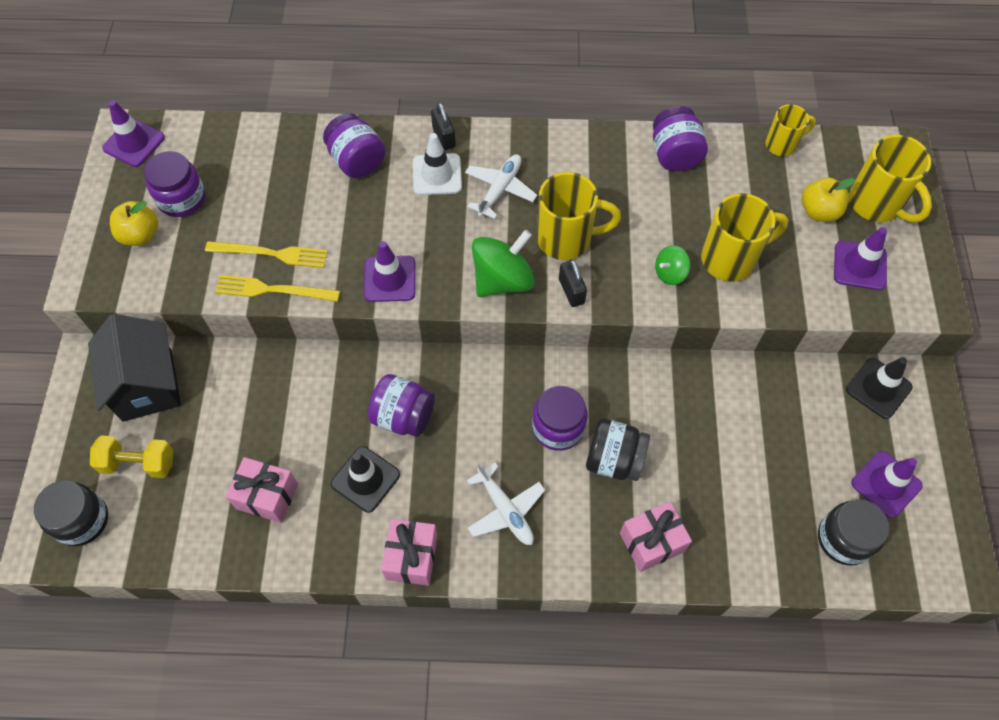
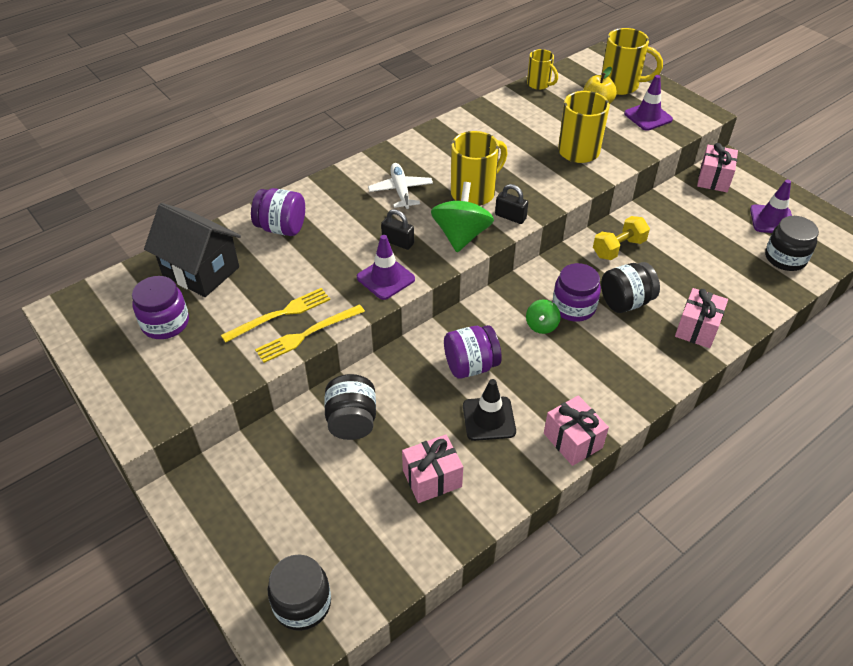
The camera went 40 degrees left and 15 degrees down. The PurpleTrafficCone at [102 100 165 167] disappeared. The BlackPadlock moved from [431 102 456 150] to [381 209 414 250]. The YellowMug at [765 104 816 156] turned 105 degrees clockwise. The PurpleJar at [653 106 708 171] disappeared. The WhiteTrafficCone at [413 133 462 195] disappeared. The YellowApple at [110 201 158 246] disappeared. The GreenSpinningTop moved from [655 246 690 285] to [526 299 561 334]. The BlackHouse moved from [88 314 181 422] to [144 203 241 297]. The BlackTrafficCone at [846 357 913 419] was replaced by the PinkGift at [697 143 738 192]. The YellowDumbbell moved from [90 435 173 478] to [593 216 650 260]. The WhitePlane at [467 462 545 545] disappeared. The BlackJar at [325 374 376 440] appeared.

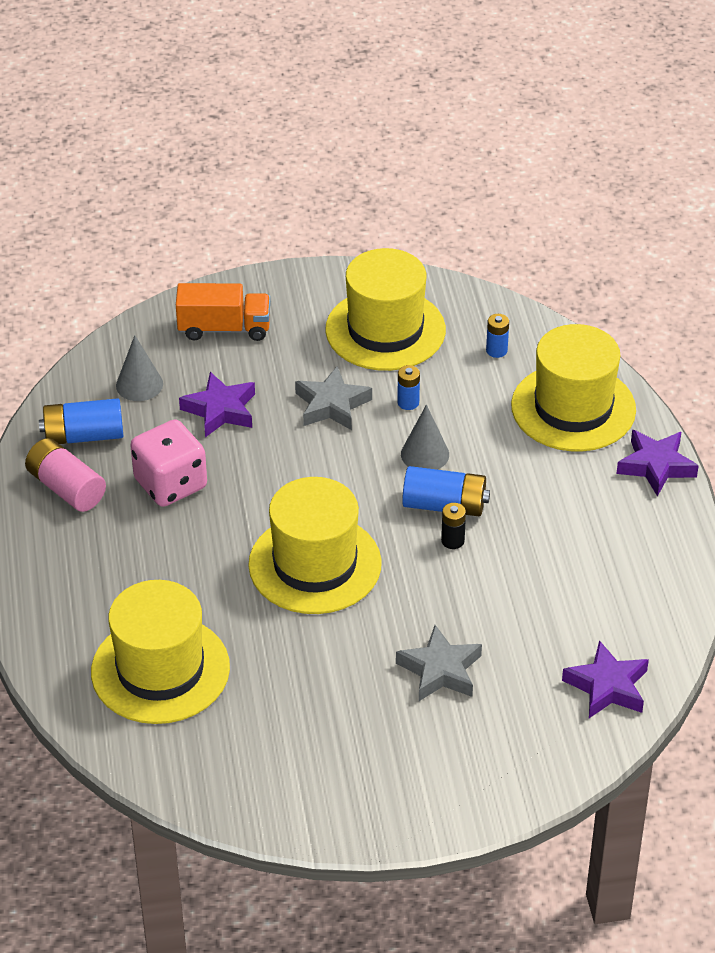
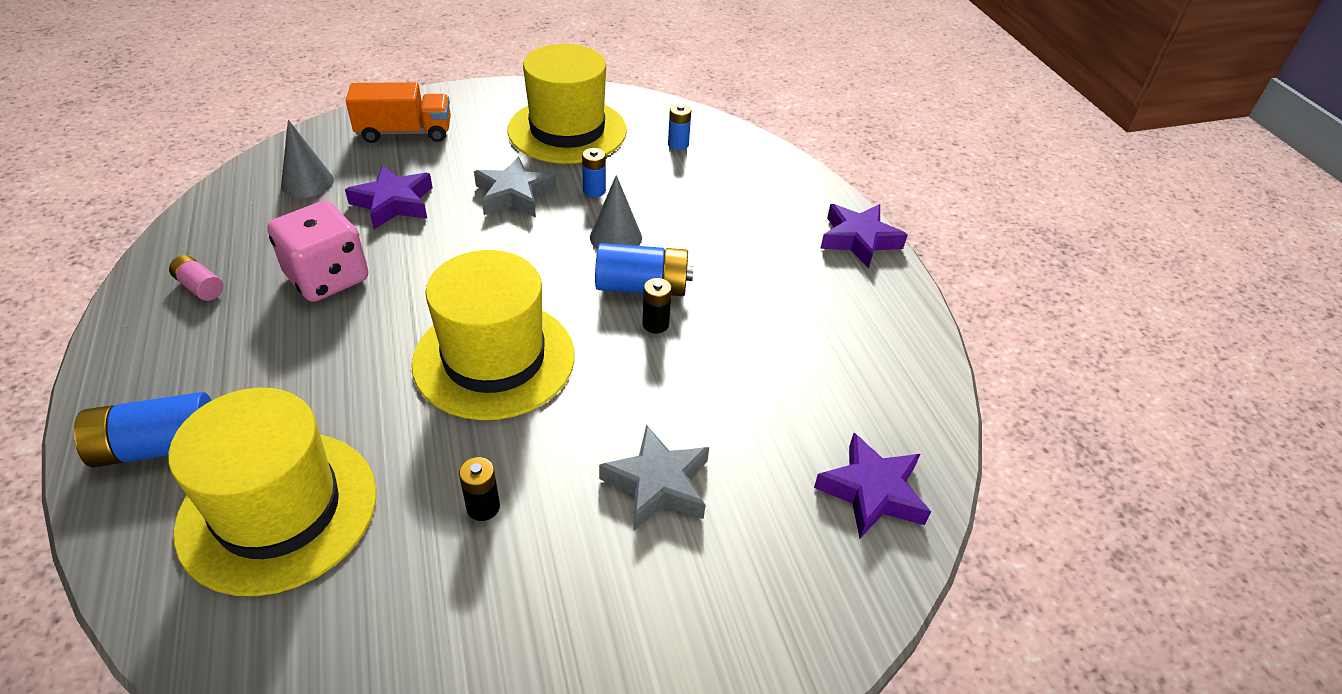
The camera went 10 degrees left and 0 degrees up. The YellowHat at [511 324 636 451] disappeared. The BlueBattery moved from [39 398 123 444] to [74 392 212 468]. The PinkBattery at [25 438 106 512] changed to 0.56 times the size. The BlackBattery at [459 457 500 521] appeared.

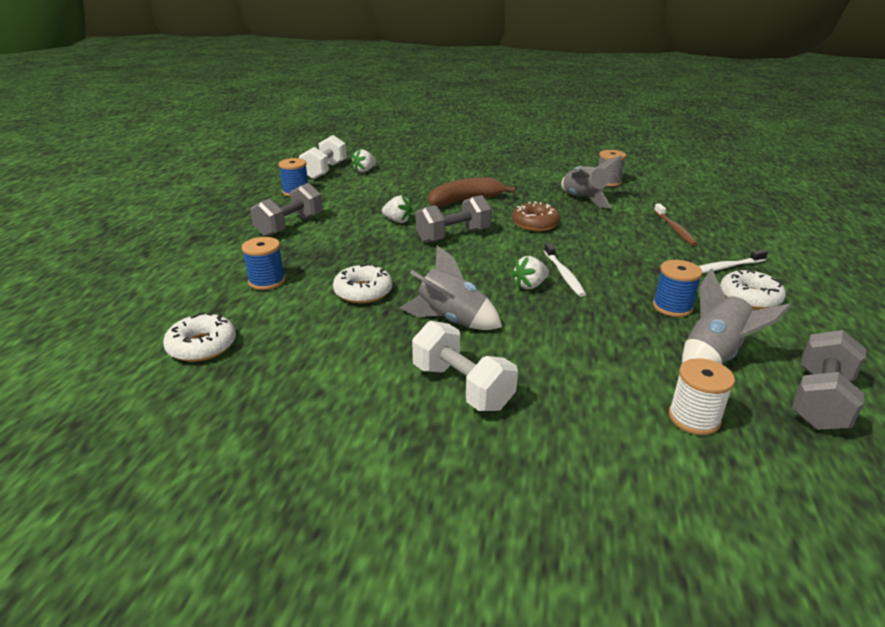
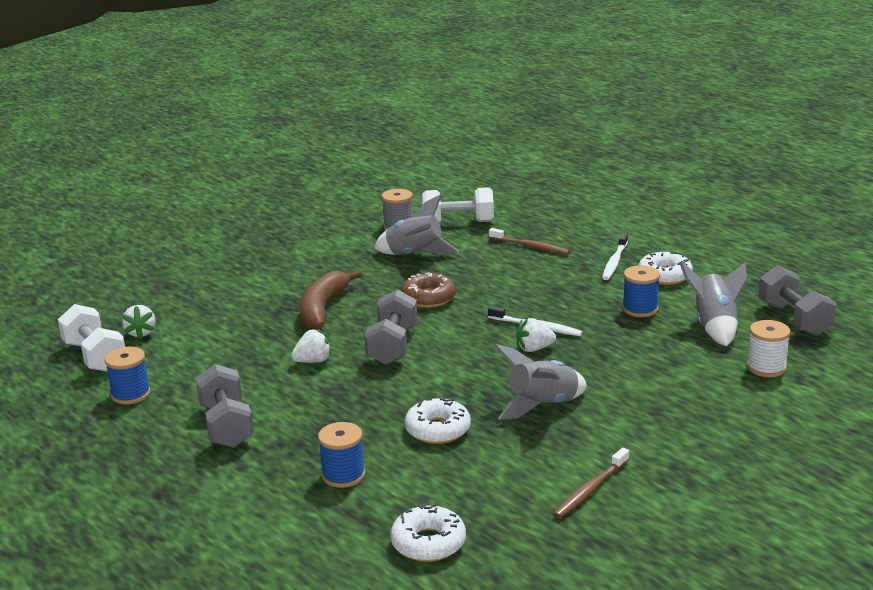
The camera went 50 degrees left and 5 degrees down. The WhiteStrawberry at [511 256 549 289] turned 75 degrees clockwise. The WhiteDumbbell moved from [412 321 518 411] to [422 187 494 223]. The BrownToothbrush at [553 448 629 518] appeared.

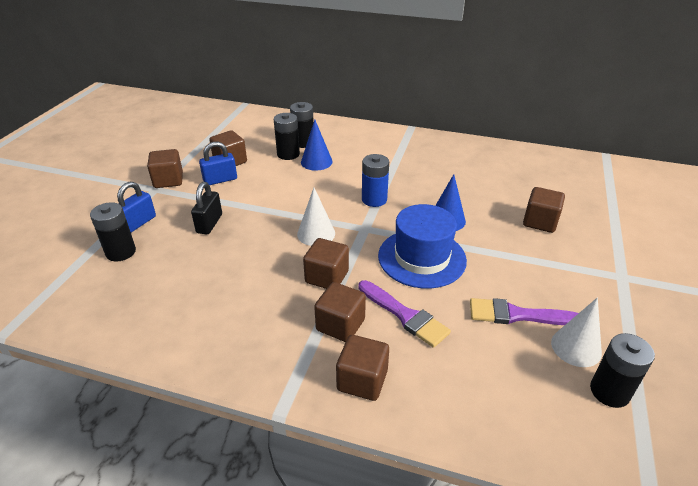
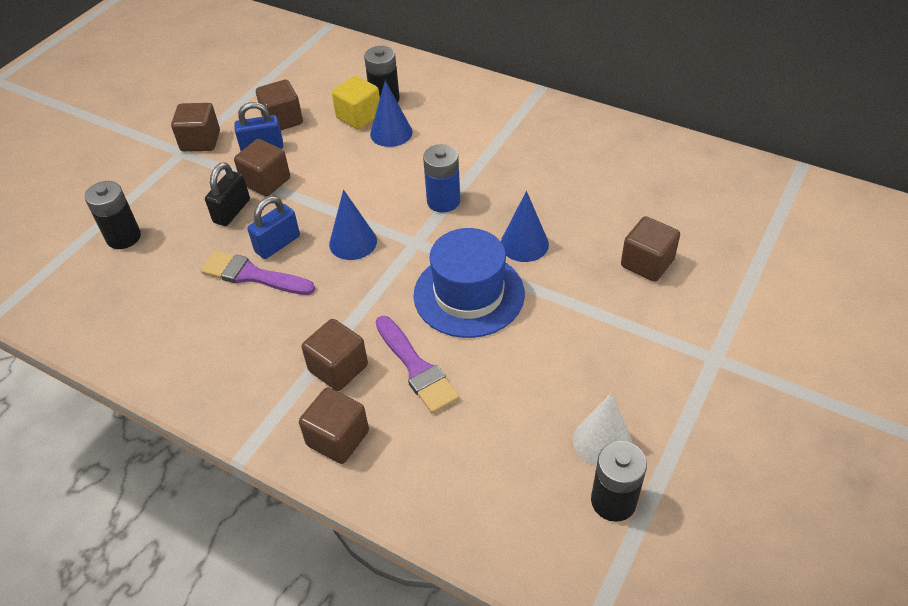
The camera went 15 degrees right and 10 degrees up. The BlackBattery at [274 113 300 160] was replaced by the YellowCube at [332 76 380 130]. The BluePadlock moved from [117 182 156 233] to [247 196 300 259]. The WhiteCone at [297 188 335 246] became the BlueCone at [329 190 377 260]. The BrownCube moved from [303 238 349 289] to [234 139 290 197]. The PurpleBrush moved from [470 298 578 325] to [201 251 315 295].

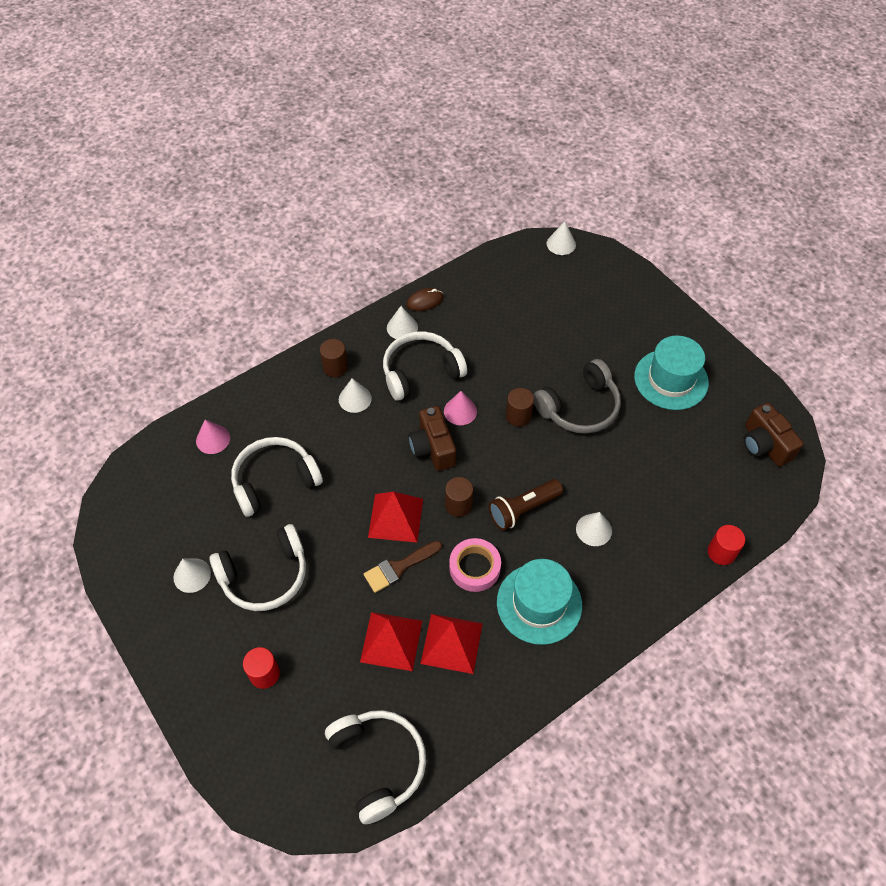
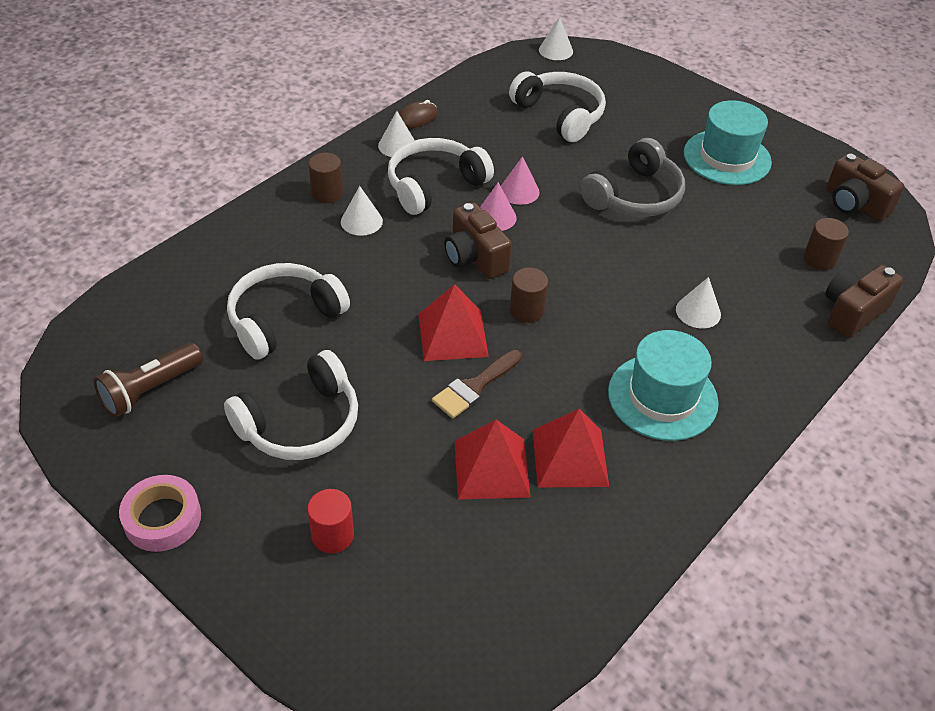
The camera went 15 degrees left and 10 degrees down. The BrownCylinder moved from [506 388 534 427] to [804 218 849 270]. The PinkCone moved from [196 419 230 454] to [501 156 540 205]. The BrownFlashlight moved from [489 479 563 531] to [93 343 203 417]. The RedCylinder at [708 525 745 565] was replaced by the BrownCamera at [825 265 903 338]. The PinkTape moved from [449 538 501 592] to [119 475 201 552]. The WhiteCone at [173 558 211 593] disappeared. The WhiteHeadphones moved from [325 710 426 824] to [509 71 606 142].

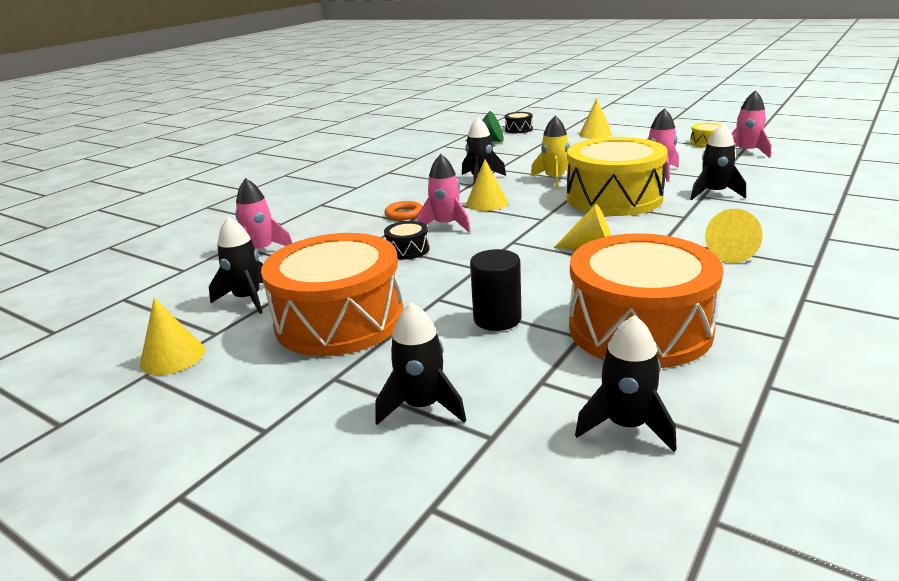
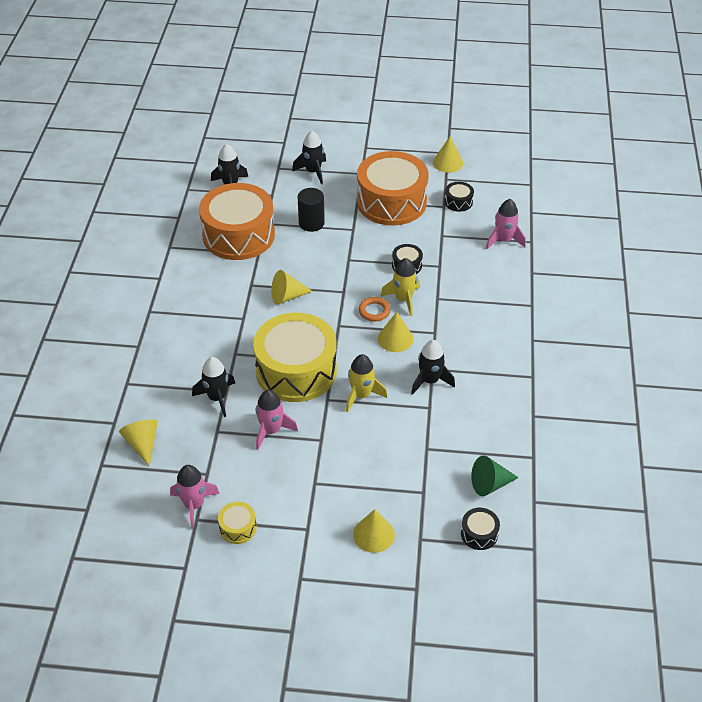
The camera went 150 degrees right and 20 degrees up. The PinkRocket at [417 154 471 232] became the YellowRocket at [380 258 420 316]. The OrangeRing moved from [385 201 423 221] to [359 297 390 321]. The YellowCone moved from [705 209 763 263] to [119 419 157 467]. The BlackRocket at [209 217 263 314] was replaced by the BlackDrum at [444 182 474 212].

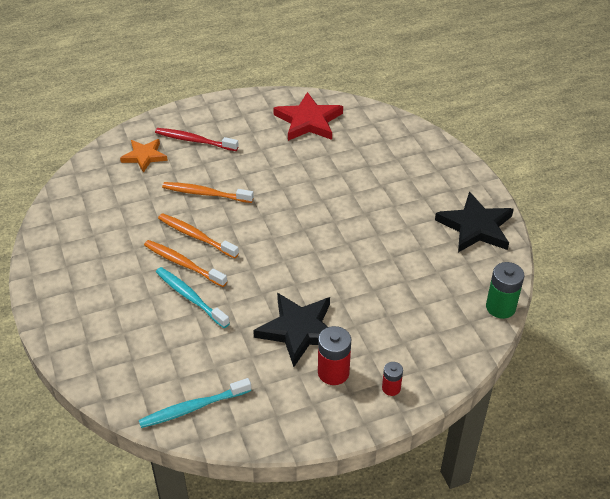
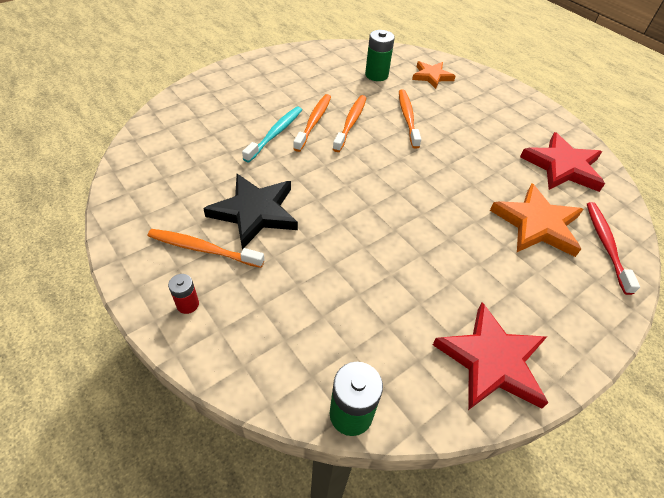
The camera went 70 degrees right and 5 degrees up. The RedToothbrush moved from [155 128 239 151] to [587 202 640 295]. The BlackStar at [435 192 514 252] became the RedStar at [433 302 549 410]. The RedBattery at [318 326 351 385] was replaced by the OrangeToothbrush at [148 229 264 268]. The TurquoiseToothbrush at [139 378 251 428] disappeared. The GreenBattery at [365 30 395 81] appeared. The OrangeStar at [490 183 584 257] appeared.

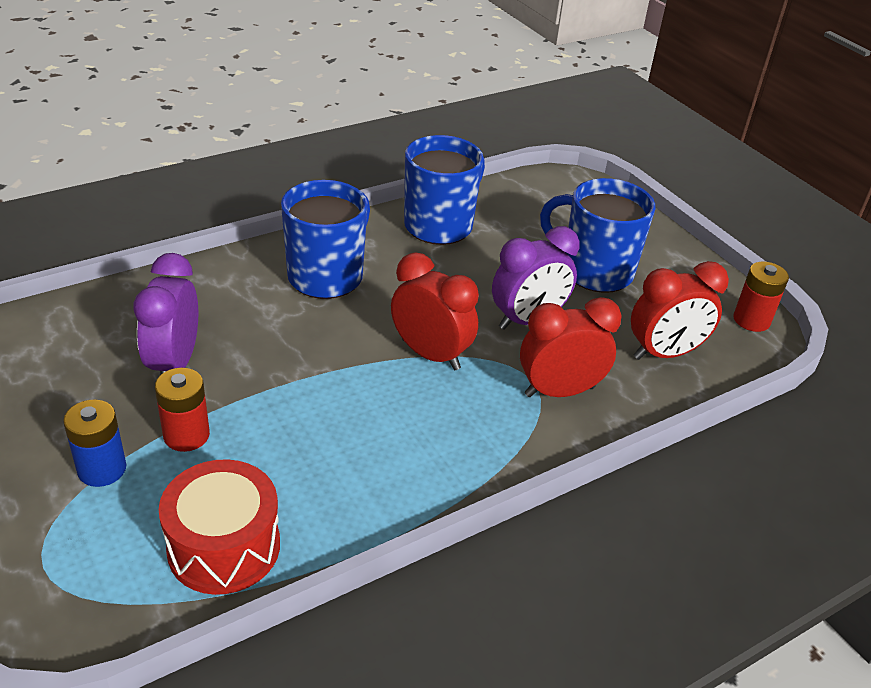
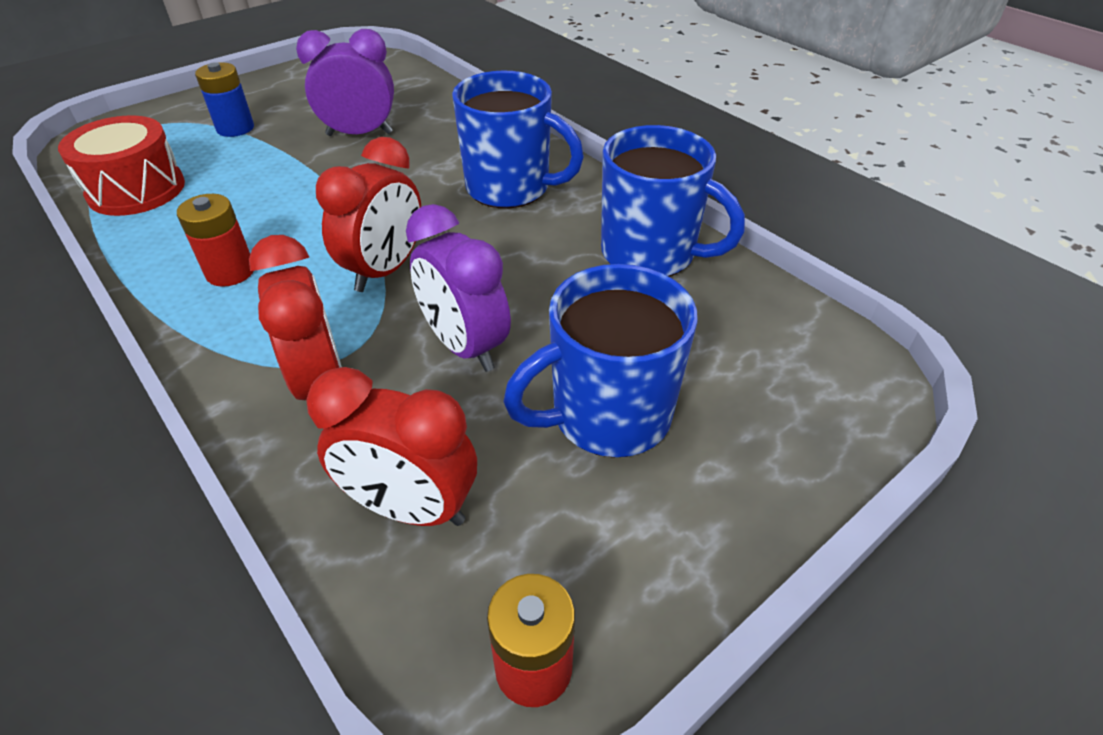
The camera went 85 degrees right and 5 degrees up. The BlueMug at [540 178 655 293] turned 135 degrees counterclockwise. The RedClock at [631 261 729 360] turned 45 degrees counterclockwise. The RedBattery moved from [155 368 210 452] to [177 194 253 287].

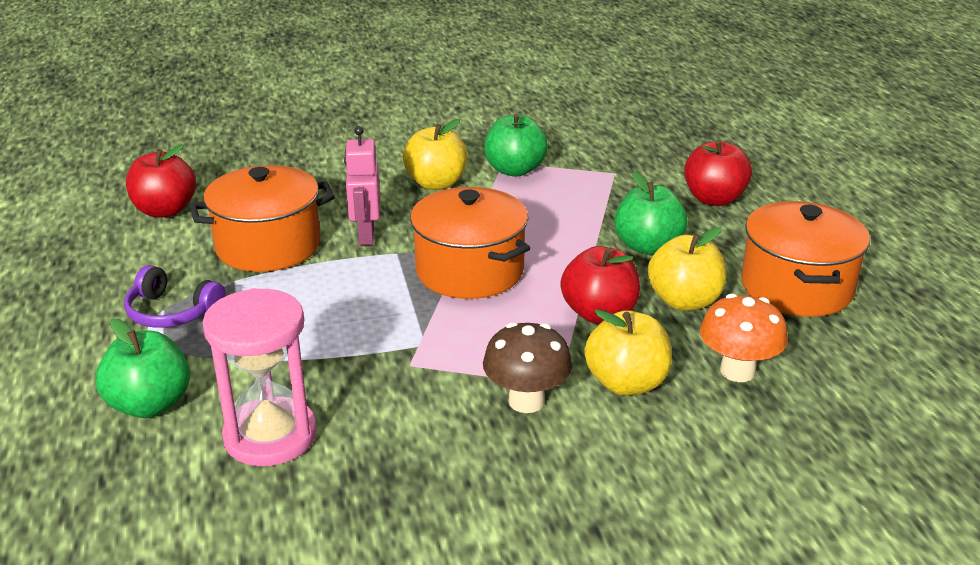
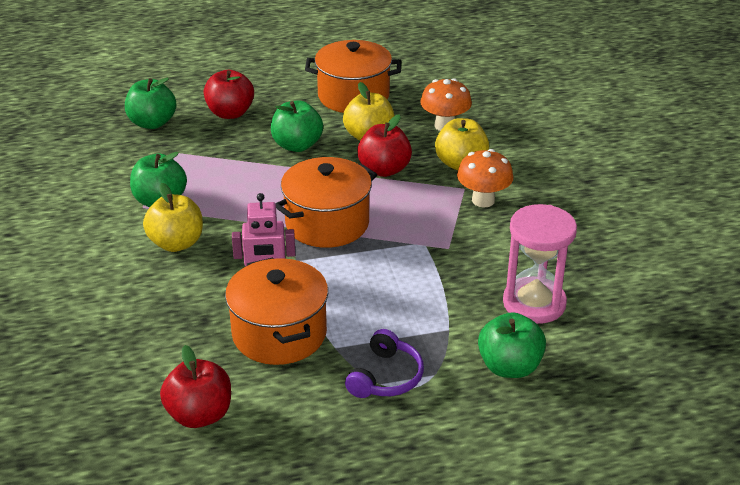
The camera went 90 degrees left and 5 degrees up. The BrownMushroom at [483 322 572 413] became the OrangeMushroom at [457 149 513 207]. The GreenApple at [125 78 176 129] appeared.

